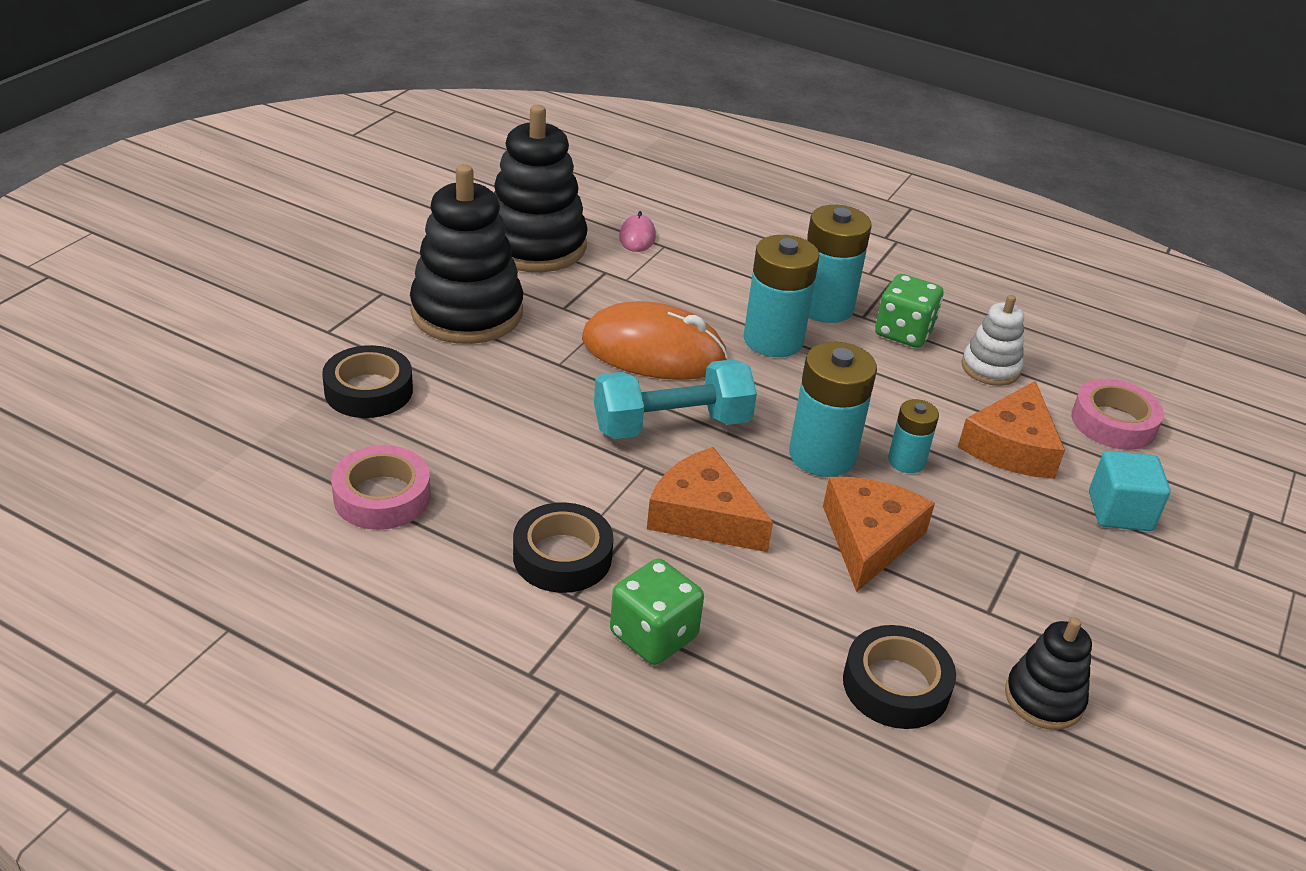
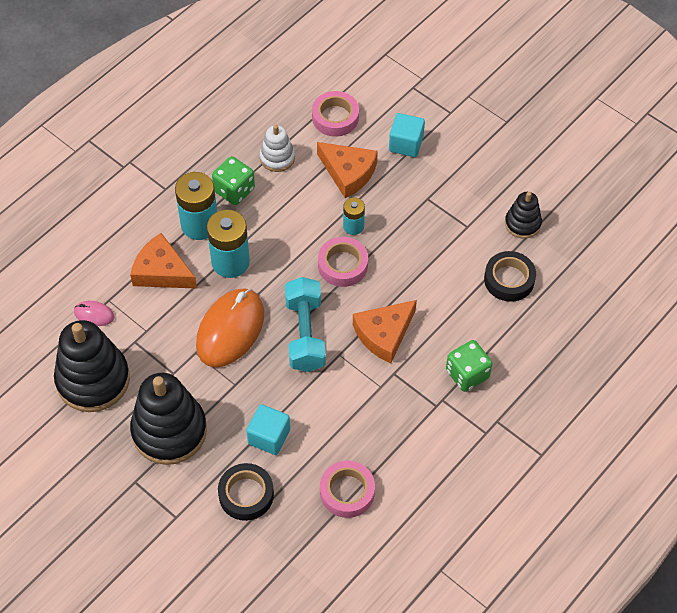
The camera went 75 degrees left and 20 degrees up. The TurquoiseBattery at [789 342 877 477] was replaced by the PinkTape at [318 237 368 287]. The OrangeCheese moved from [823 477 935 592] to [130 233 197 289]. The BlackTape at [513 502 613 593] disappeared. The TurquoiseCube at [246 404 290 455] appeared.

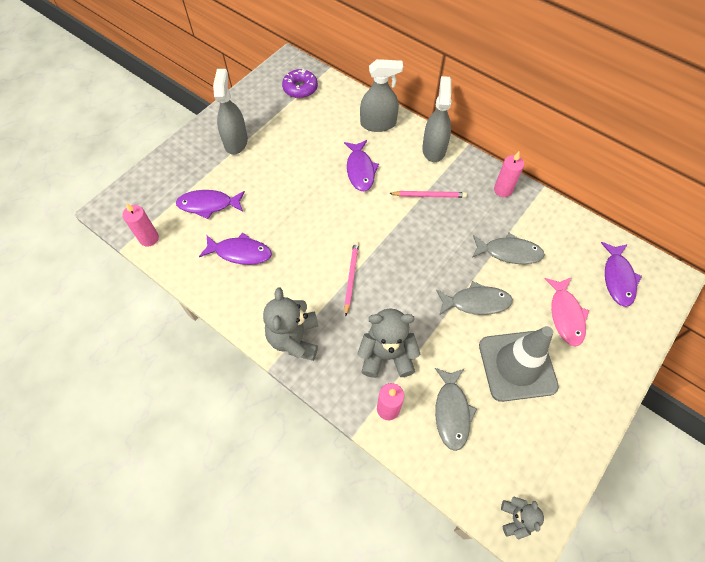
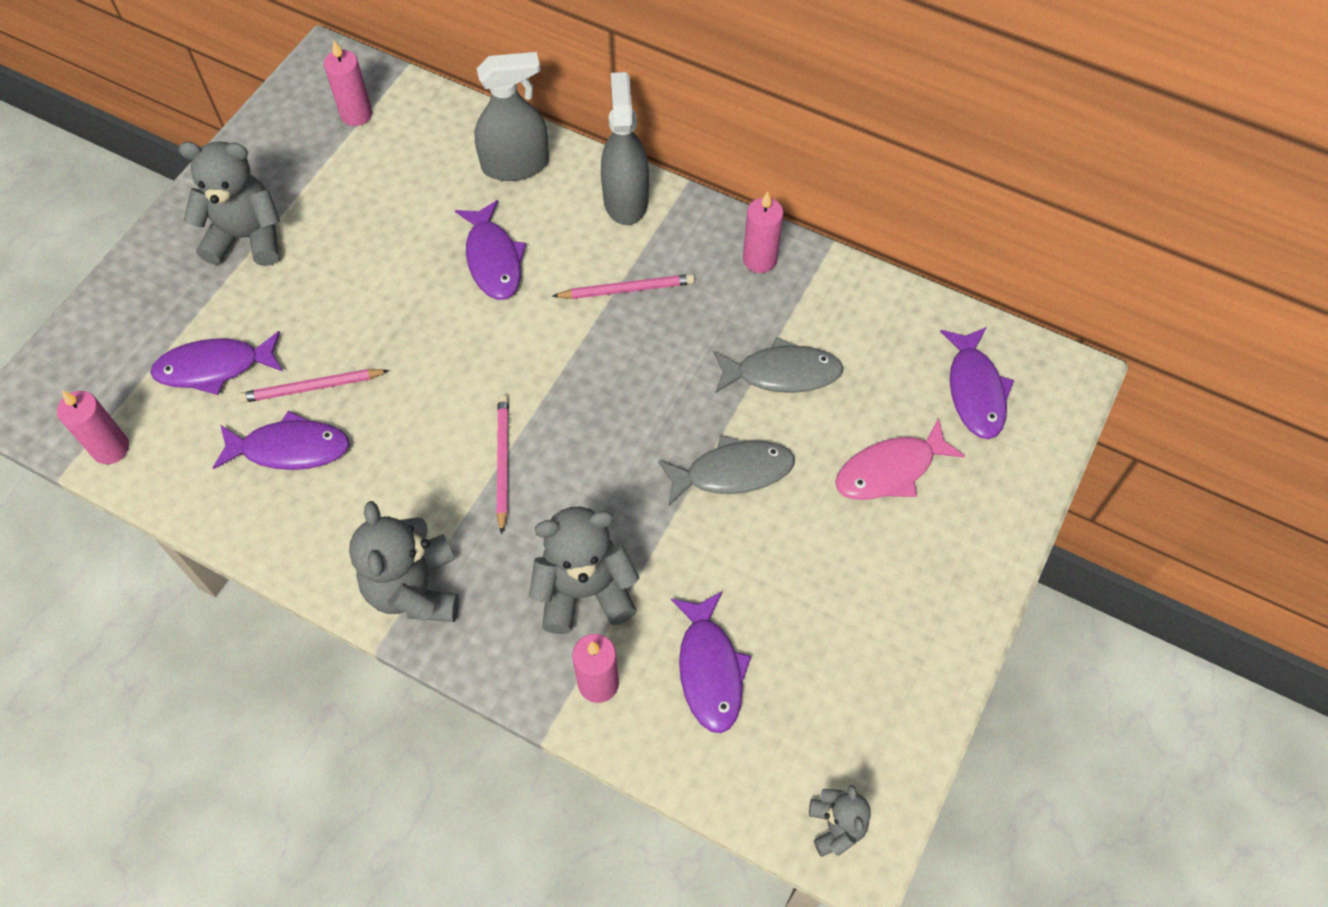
The camera went 10 degrees left and 0 degrees up. The GreySprayBottle at [213 69 248 155] was replaced by the GreyTeddyBear at [179 141 280 266]. The PurpleDonut at [282 69 318 98] was replaced by the PinkCandle at [324 40 372 126]. The PinkFish at [545 277 589 347] turned 75 degrees clockwise. The GreyTrafficCone at [479 326 559 402] disappeared. The GreyFish at [435 368 477 451] became the PurpleFish at [671 592 751 733]. The PinkPencil at [238 369 390 403] appeared.

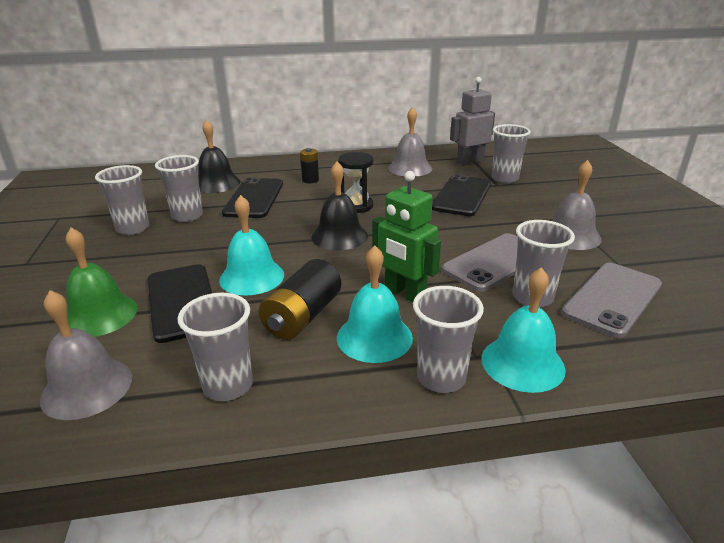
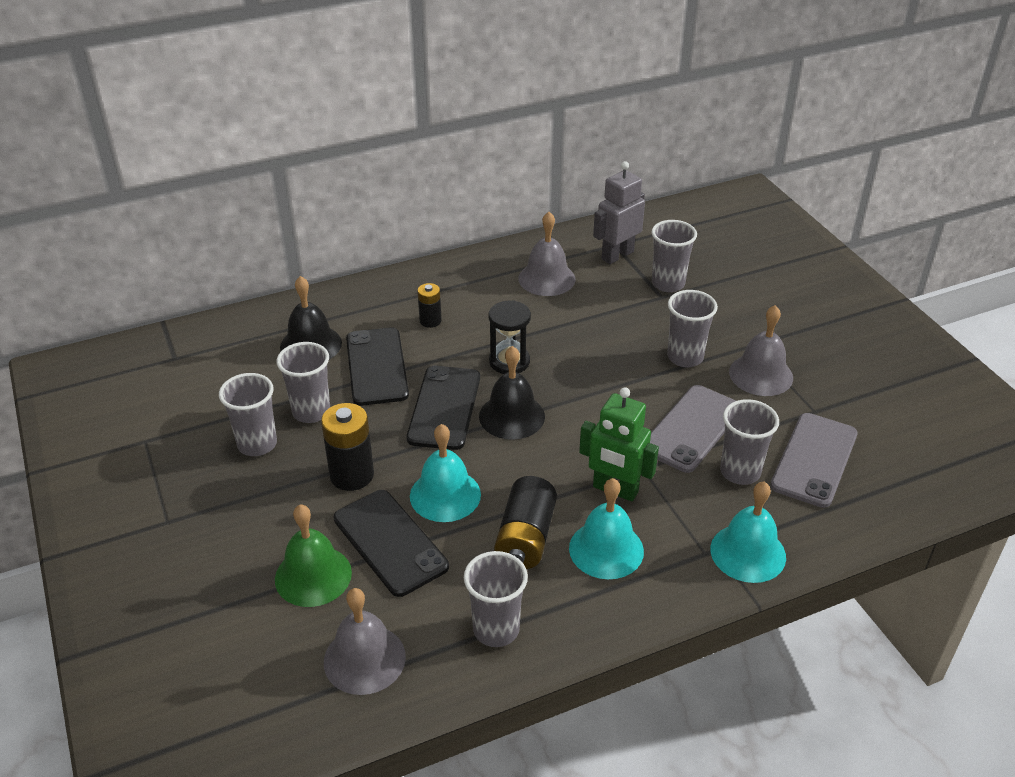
The camera went 15 degrees left and 10 degrees up. The BlackPhone moved from [432 174 491 216] to [407 366 480 450]. The GreyCup moved from [413 286 484 393] to [667 290 718 367]. The BlackBattery at [321 403 374 491] appeared.

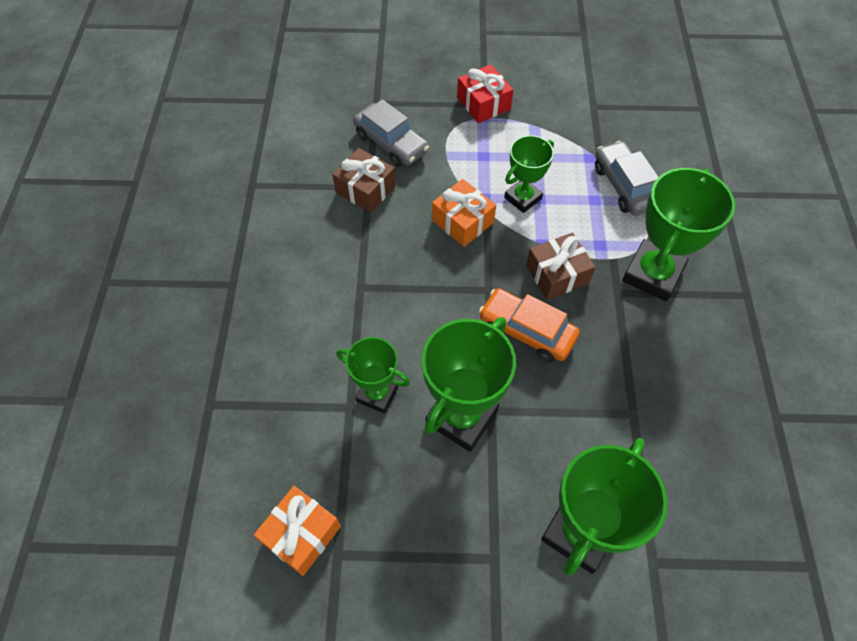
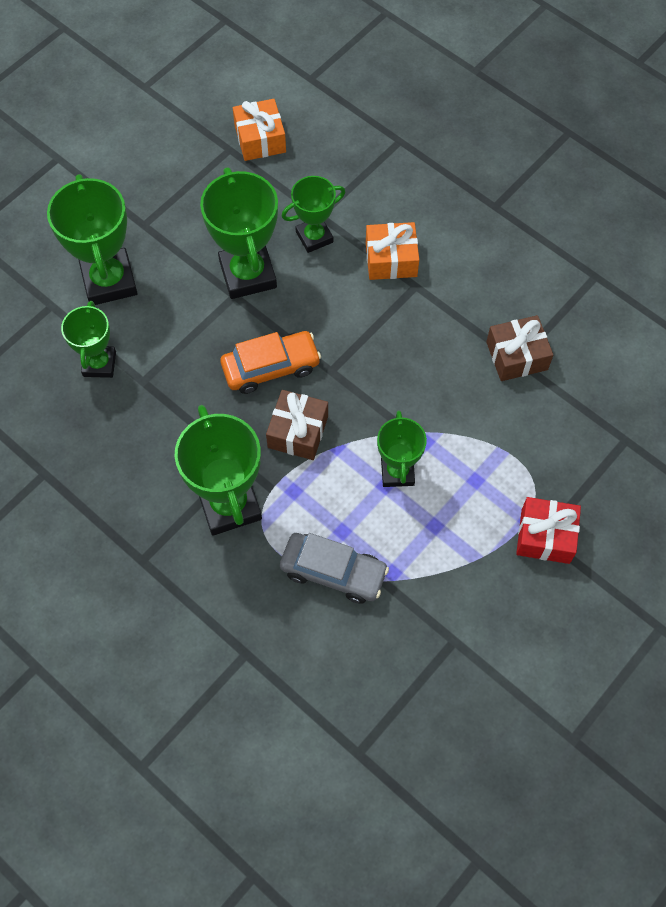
The camera went 130 degrees right and 5 degrees up. The GreyCar at [353 99 429 167] disappeared. The OrangeGift moved from [432 179 496 247] to [366 222 419 280]. The GreenTrophy at [61 301 116 378] appeared.

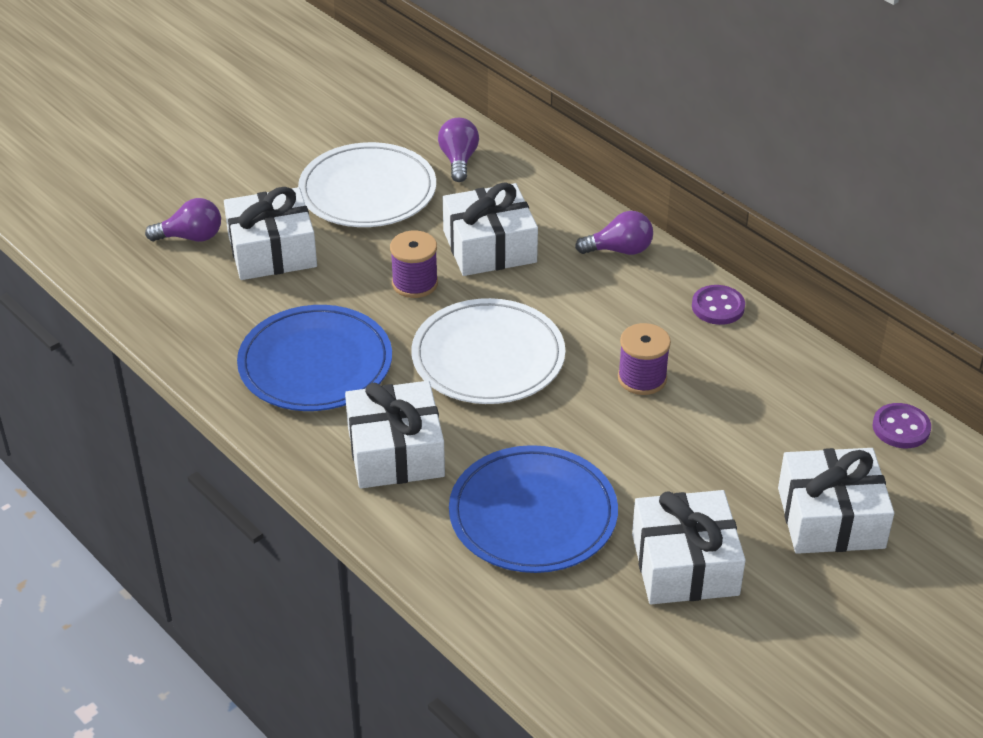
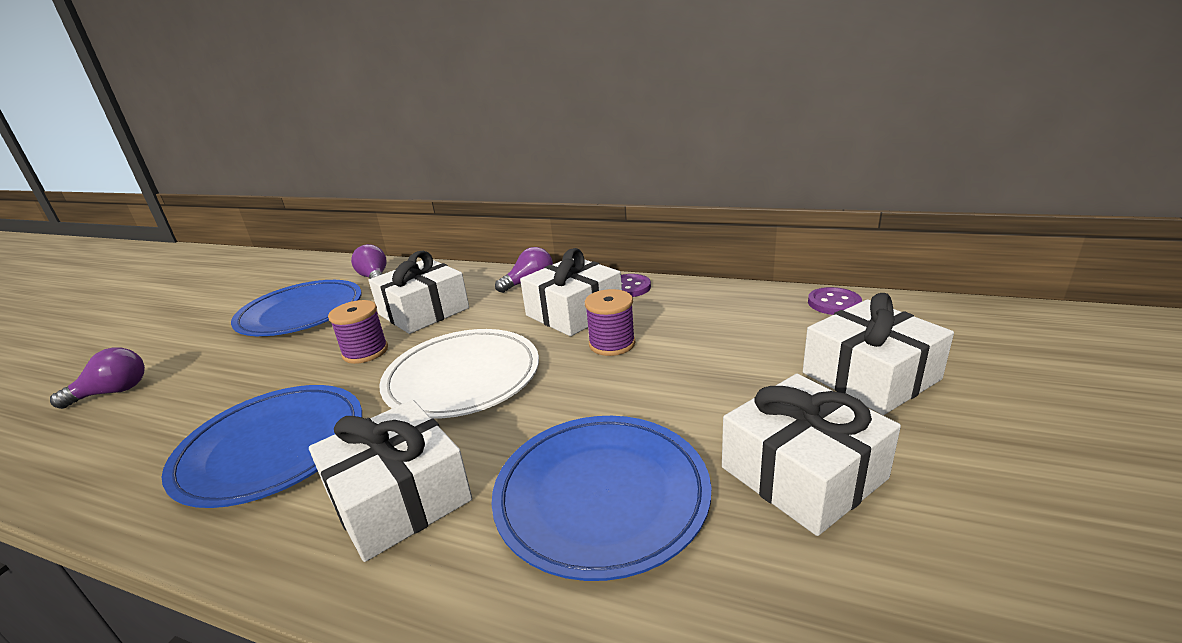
The camera went 25 degrees left and 15 degrees down. The WhitePlate at [298 142 436 227] became the BluePlate at [231 280 361 336]. The WhiteGift moved from [224 187 317 280] to [520 248 622 336].

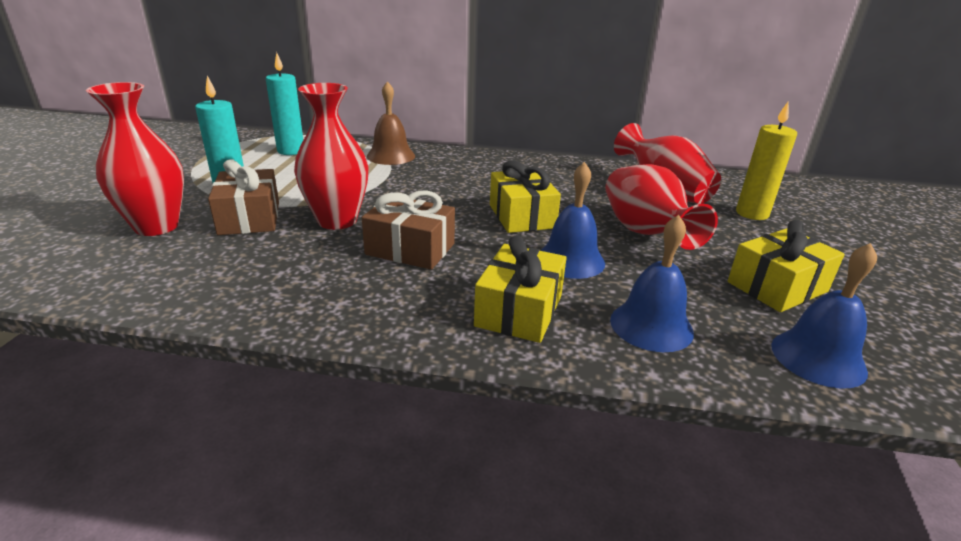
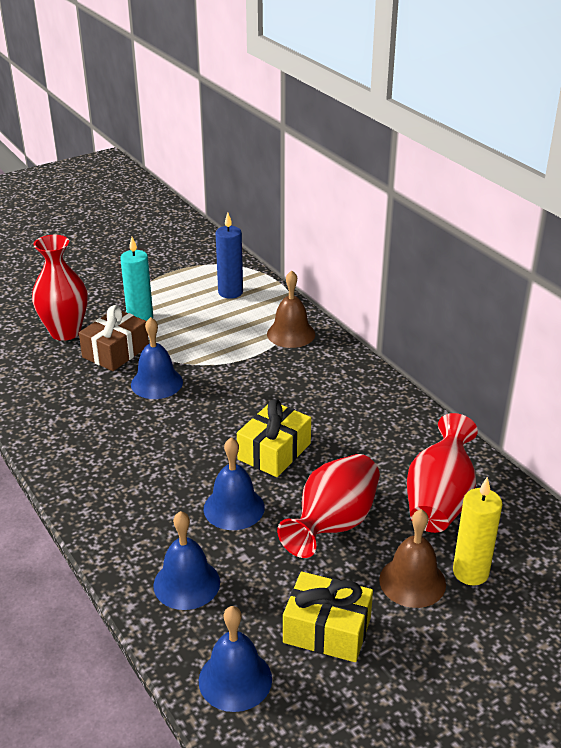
The camera went 50 degrees right and 5 degrees up. The TurquoiseCandle at [266 53 303 155] became the BlueCandle at [216 213 243 299]. The RedVase at [294 83 369 230] was replaced by the BlueBell at [131 317 183 399]. The BrownGift at [362 190 455 270] disappeared. The YellowGift at [474 235 566 343] disappeared. The BrownBell at [379 509 446 608] appeared.

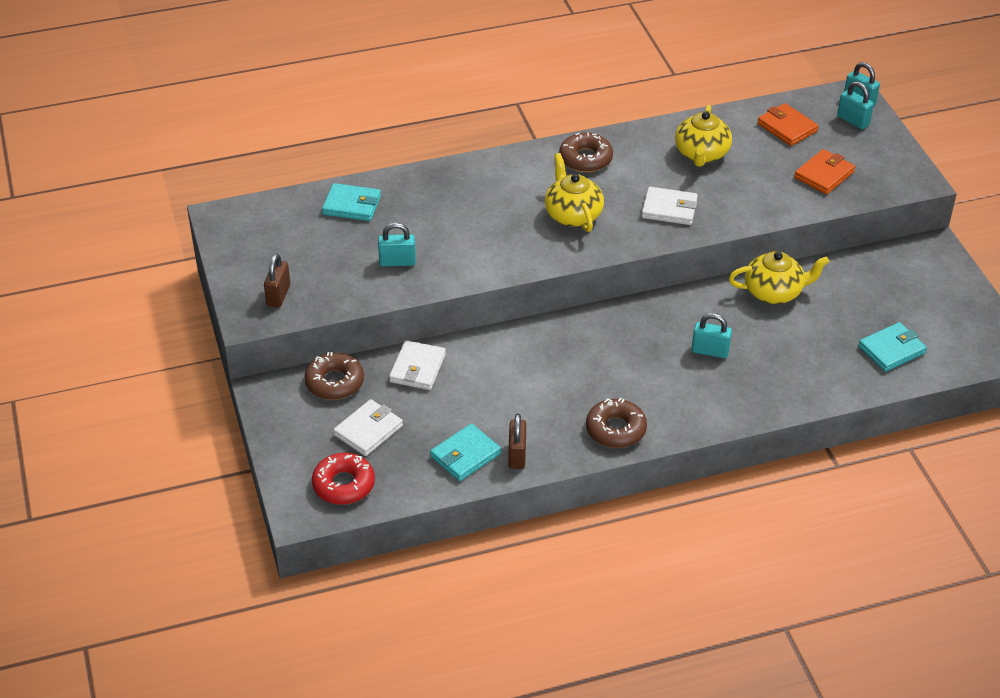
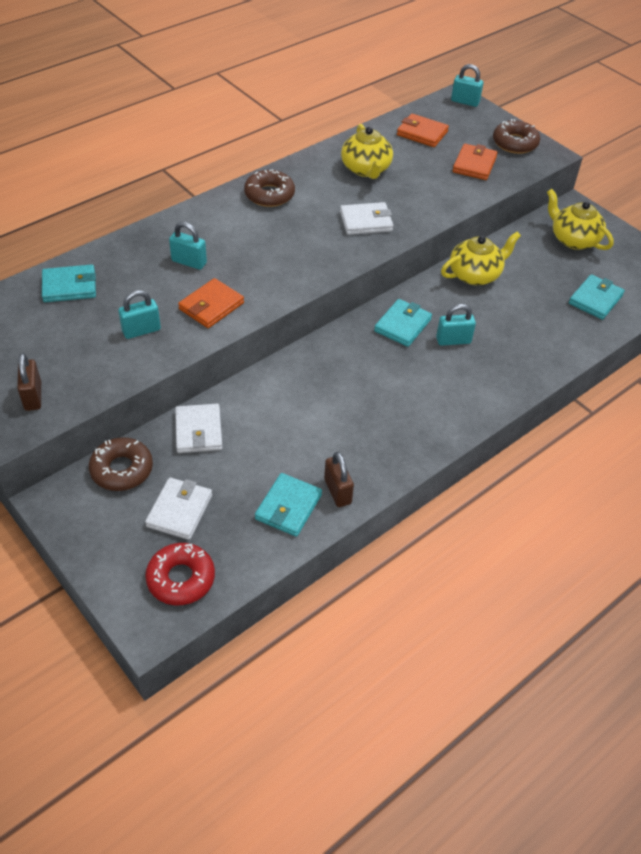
The camera went 25 degrees left and 5 degrees up. The TurquoisePadlock moved from [837 81 874 129] to [169 222 207 270]. The YellowTeapot moved from [545 153 604 232] to [547 189 614 250]. The BrownDonut moved from [586 398 647 448] to [493 119 540 154]. The OrangeWallet at [178 278 244 328] appeared. The TurquoiseWallet at [374 299 432 347] appeared.

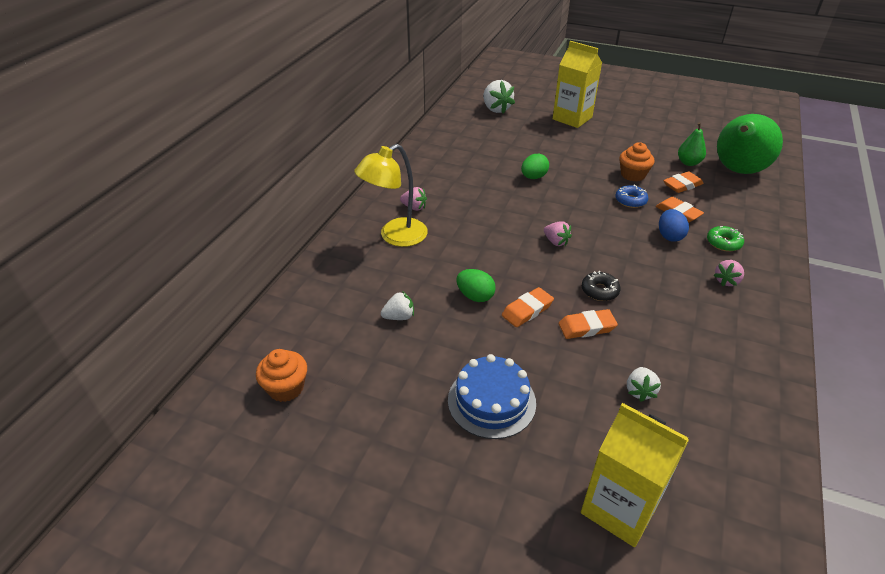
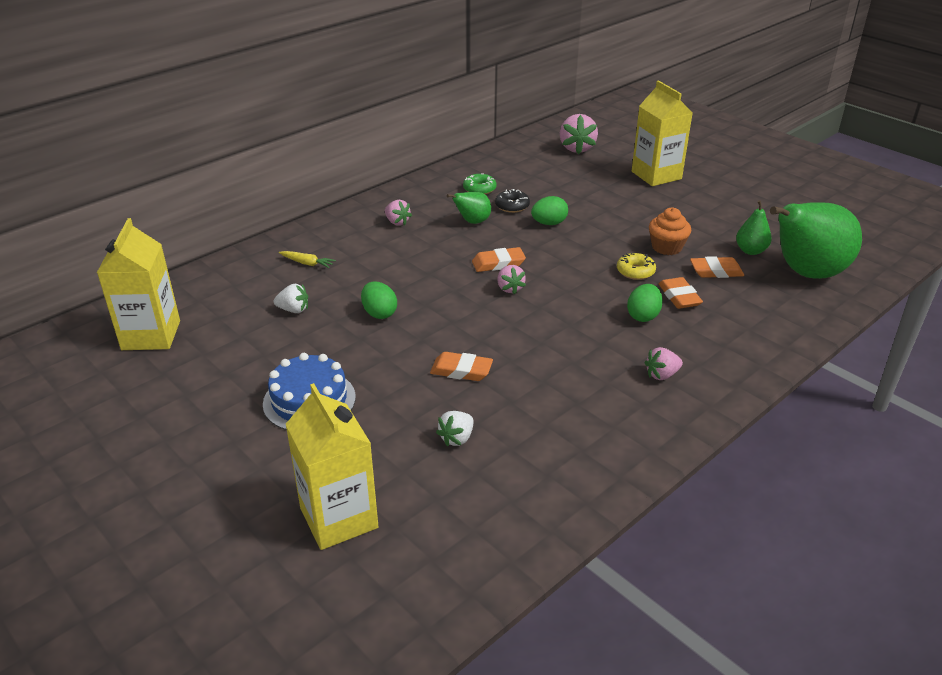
The camera went 25 degrees right and 5 degrees down. The WhiteStrawberry at [483 80 515 114] became the PinkStrawberry at [560 114 598 154]. The YellowLamp at [354 144 428 247] disappeared. The BlueDonut at [615 185 648 208] became the YellowDonut at [617 253 656 280]. The BlueEgg at [659 209 689 242] became the GreenEgg at [627 284 663 322]. The GreenDonut moved from [707 226 744 252] to [463 173 497 195]. The BlackDonut moved from [582 271 621 301] to [495 189 530 213]. The OrangeEraser moved from [502 287 554 327] to [472 247 526 272]. The OrangeCupcake at [256 349 307 402] was replaced by the YellowCarton at [97 218 180 350]. The GreenPear at [447 192 491 224] appeared. The YellowCarrot at [279 251 336 268] appeared.

